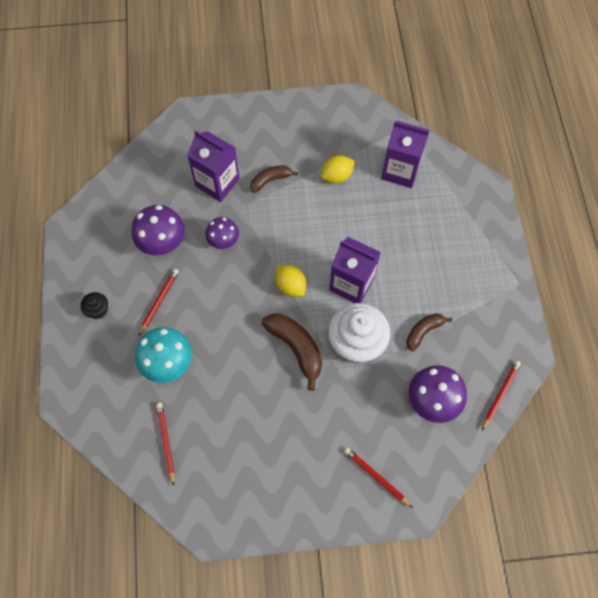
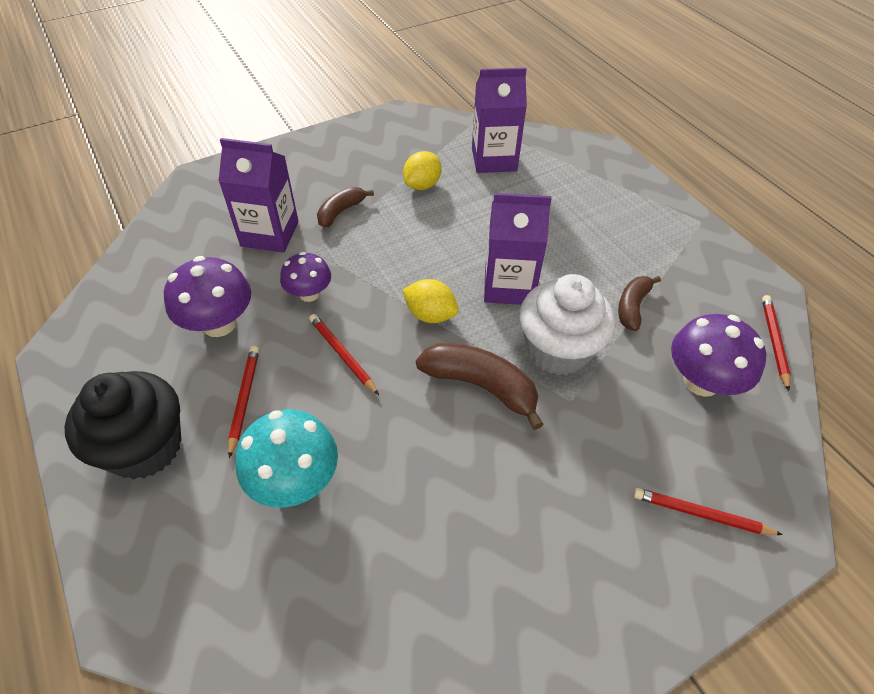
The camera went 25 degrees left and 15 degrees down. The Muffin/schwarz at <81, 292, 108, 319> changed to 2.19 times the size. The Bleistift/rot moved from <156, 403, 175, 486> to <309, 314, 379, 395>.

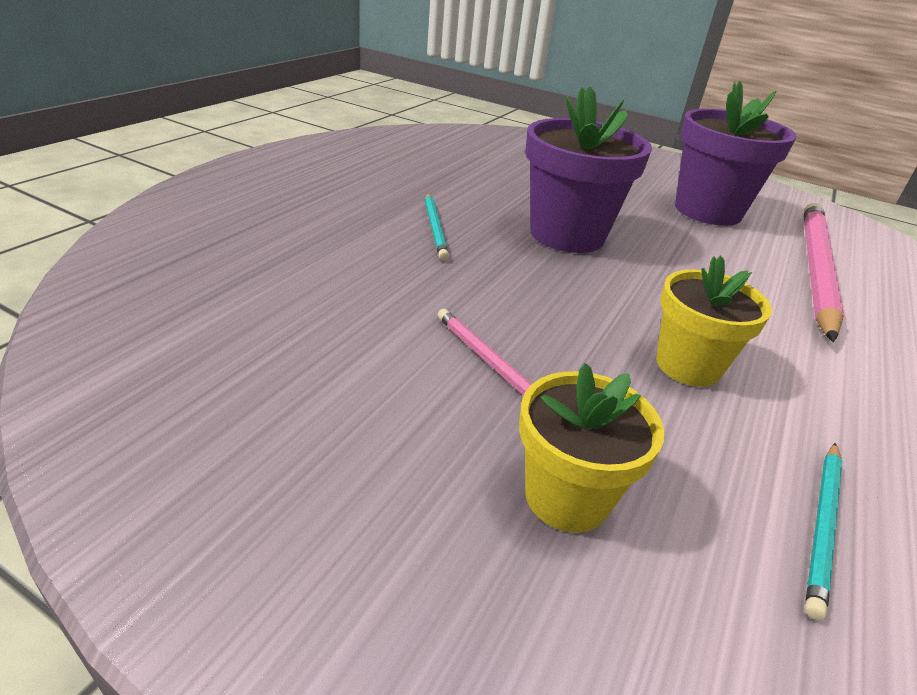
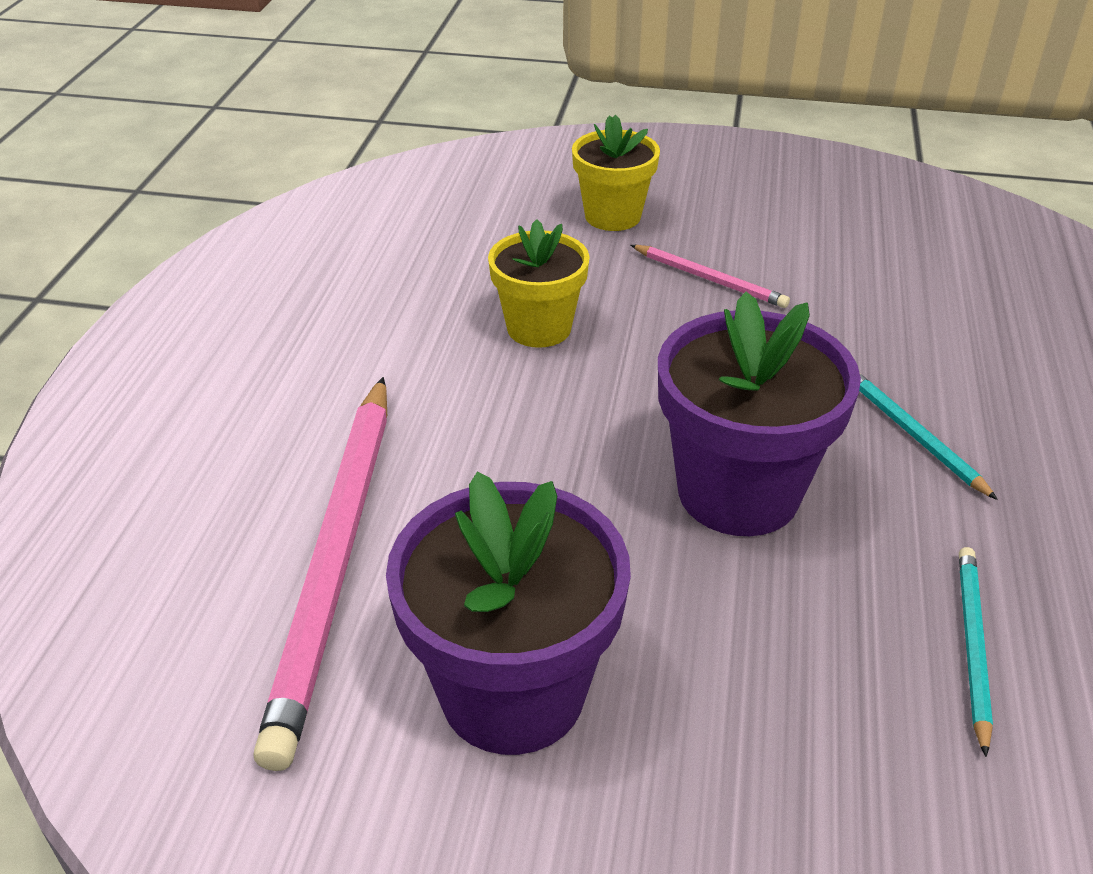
The camera went 165 degrees right and 5 degrees up. The Bleistift/türkis moved from <805, 443, 842, 620> to <959, 547, 993, 757>.

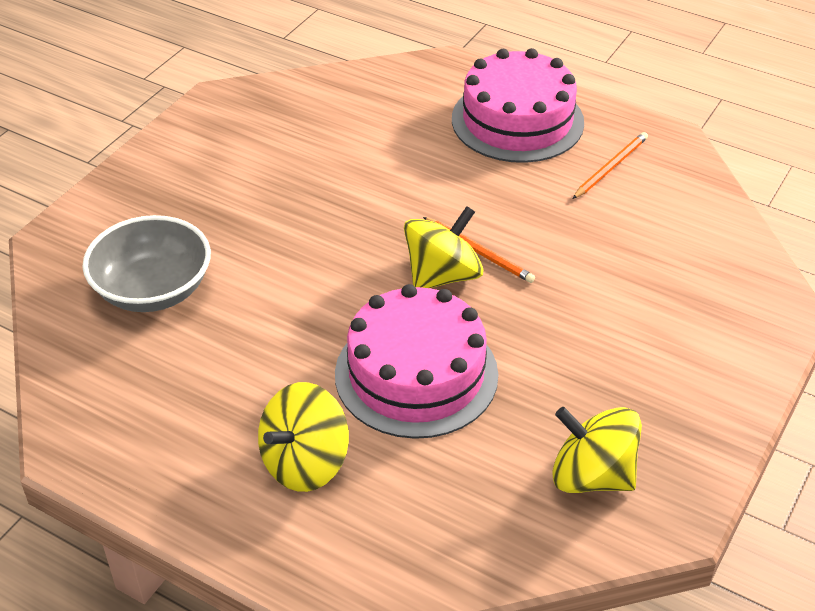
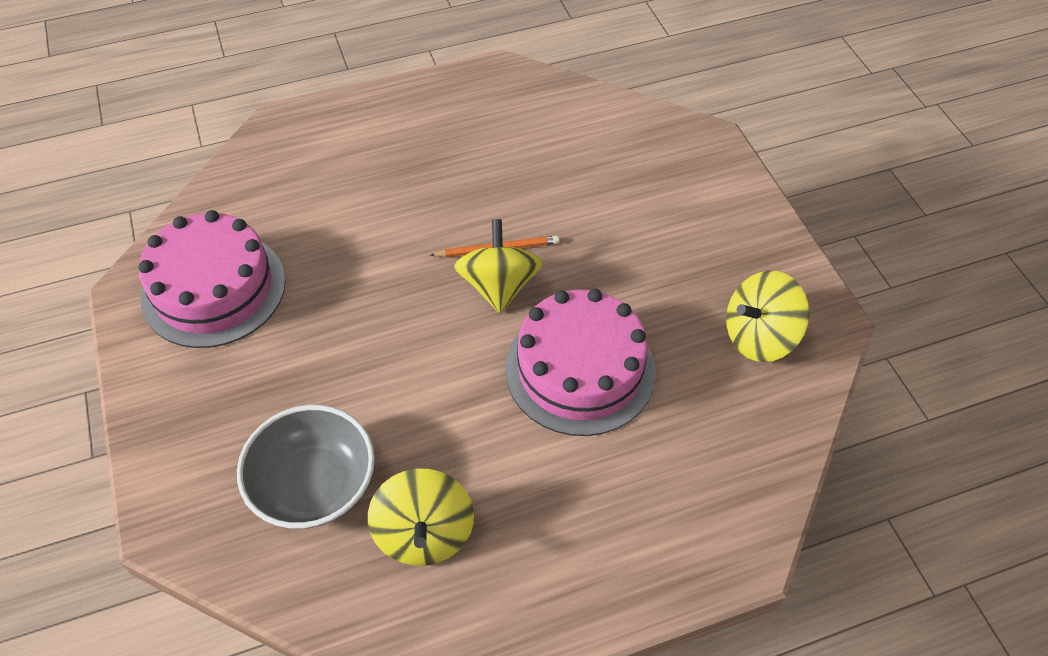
The camera went 50 degrees left and 10 degrees up. The Kreisel/gelb moved from <258, 382, 349, 492> to <368, 468, 474, 566>. The Kuchen/rosa moved from <452, 48, 584, 163> to <139, 210, 286, 348>. The Bleistift/orange at <572, 132, 648, 199> disappeared.

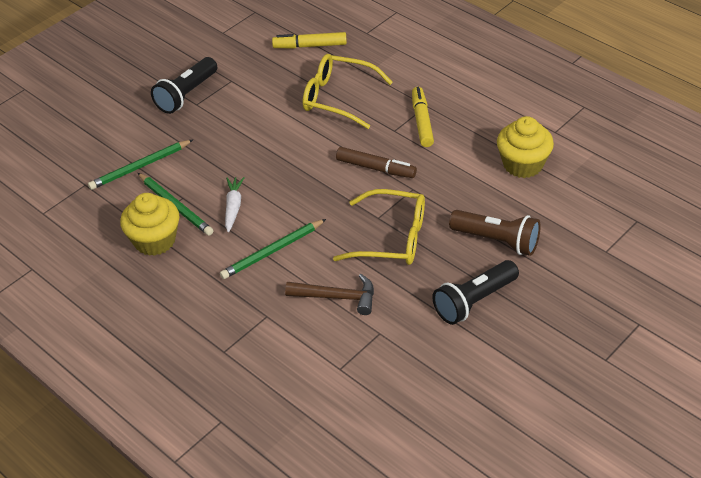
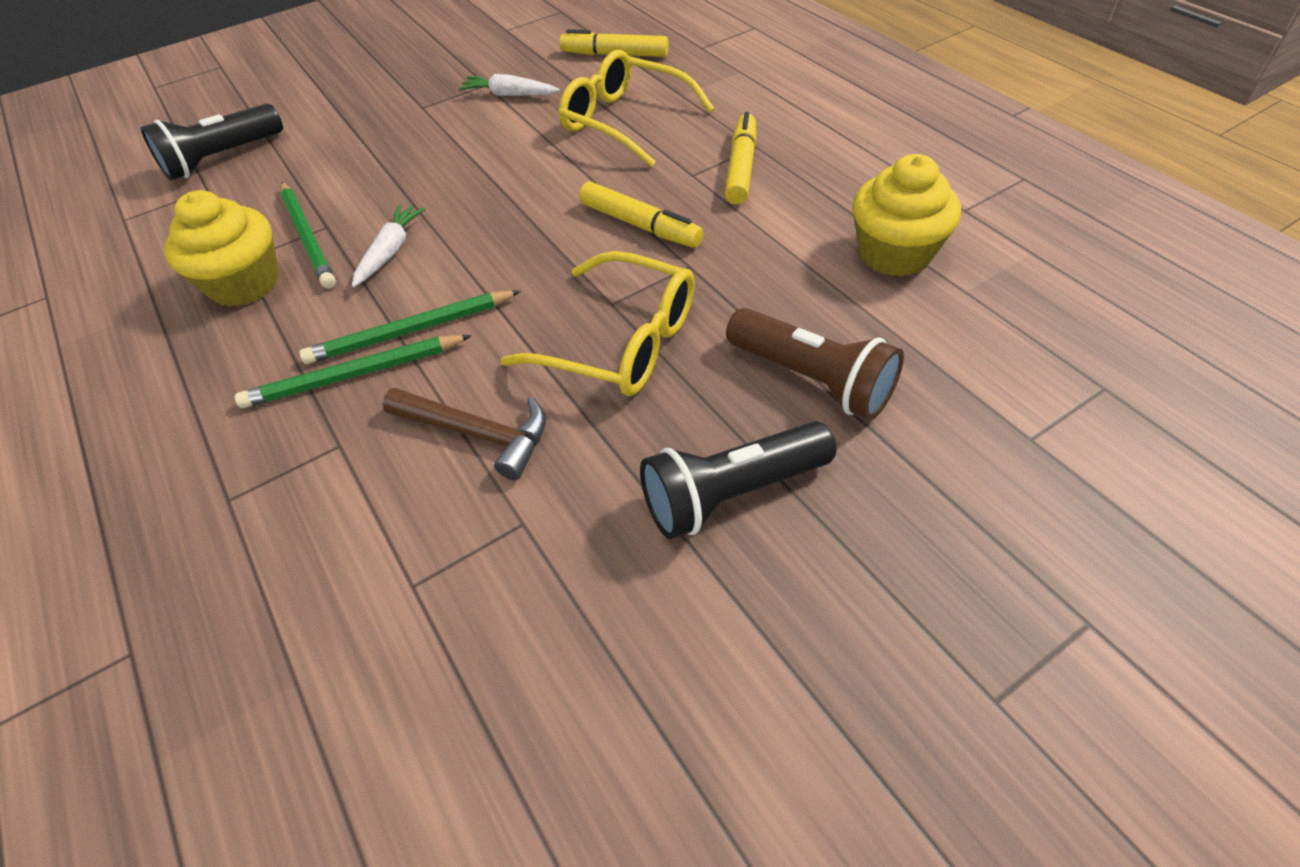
The camera went 15 degrees right and 5 degrees up. The Bleistift/grün moved from <88, 140, 193, 190> to <235, 335, 472, 408>. The Taschenlampe/schwarz moved from <151, 57, 217, 114> to <140, 104, 283, 181>. The Filzstift/braun at <336, 147, 417, 178> became the Filzstift/gelb at <579, 182, 704, 248>. The Karotte/weiß at <458, 74, 560, 96> appeared.

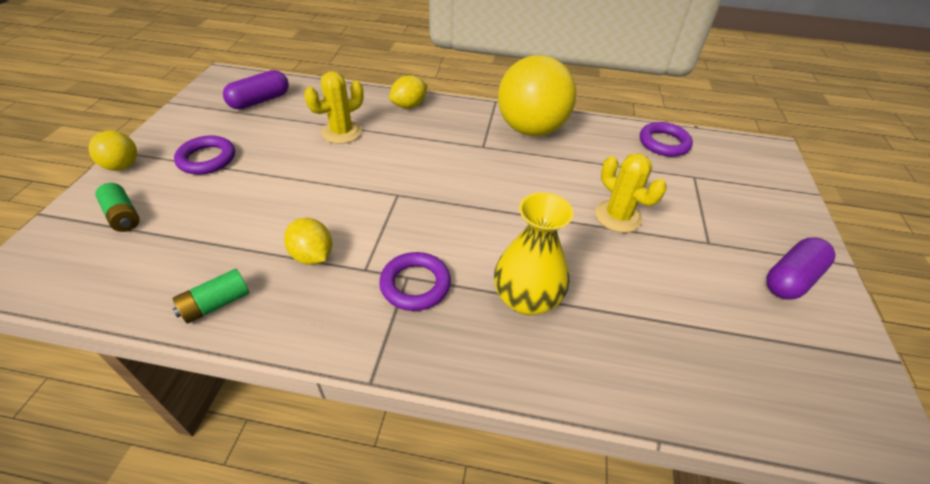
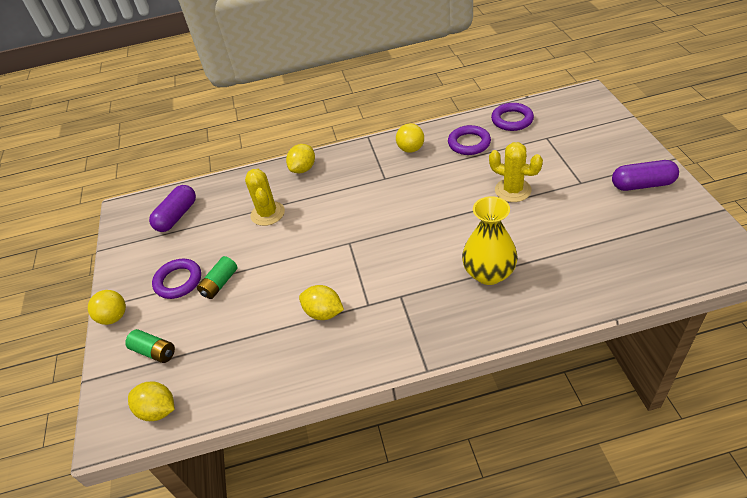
The camera went 15 degrees left and 0 degrees up. The Batterie/grün moved from <173, 269, 249, 324> to <197, 256, 238, 299>. The Kaktus/gelb at <304, 71, 364, 144> turned 45 degrees counterclockwise. The Ring/lila moved from <379, 252, 451, 311> to <448, 125, 491, 155>. The Ball/gelb at <498, 55, 576, 136> changed to 0.46 times the size. The Kapsel/lila at <766, 237, 835, 300> turned 60 degrees clockwise. The Zitrone/gelb at <128, 382, 175, 421> appeared.

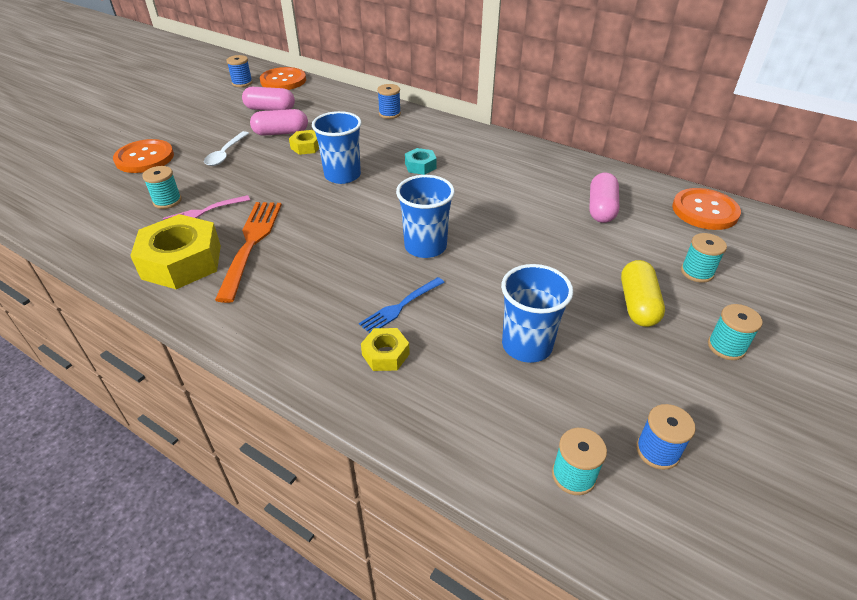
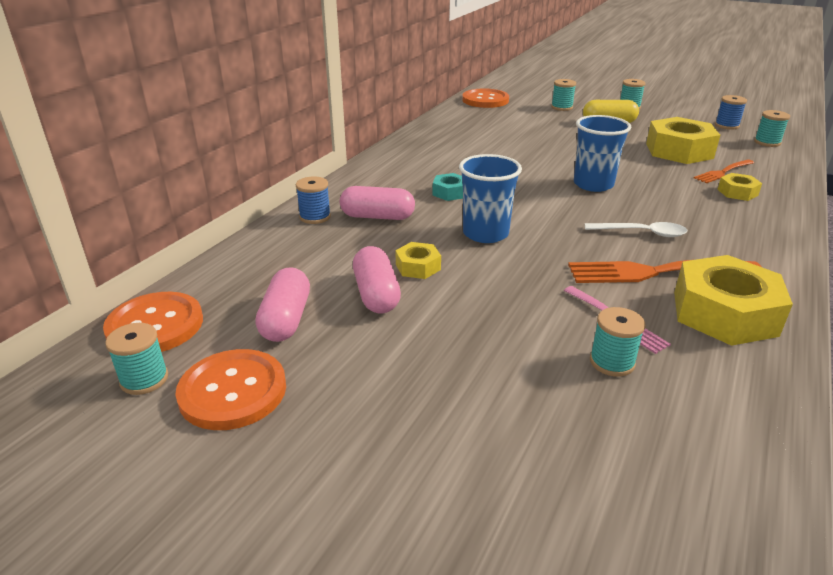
The camera went 95 degrees left and 10 degrees down. The Knopf/orange moved from <113, 139, 174, 173> to <175, 349, 286, 430>. The Löffel/weiß moved from <204, 131, 249, 166> to <585, 222, 687, 237>. The Garnrolle/blau at <226, 55, 253, 87> became the Garnrolle/türkis at <105, 323, 168, 395>. The Gabel/blau at <359, 277, 445, 333> disappeared. The Becher/blau at <501, 264, 573, 363> was replaced by the Sechskantmutter/gelb at <646, 117, 720, 164>. The Kapsel/rosa moved from <589, 173, 619, 223> to <340, 186, 415, 220>. The Gabel/orange at <694, 159, 754, 183> appeared.

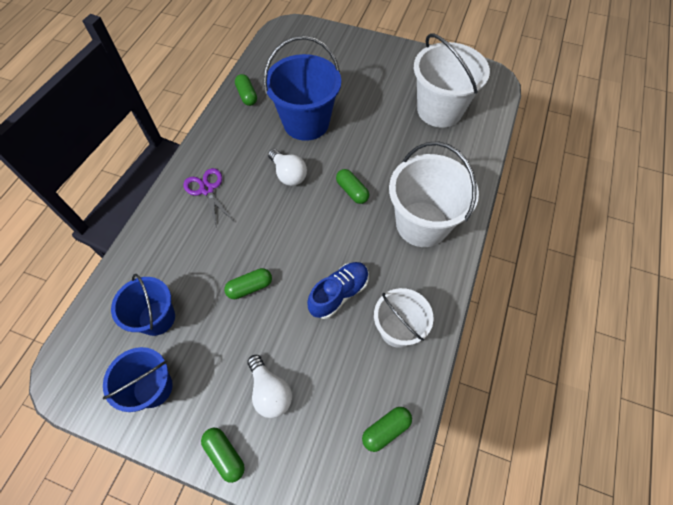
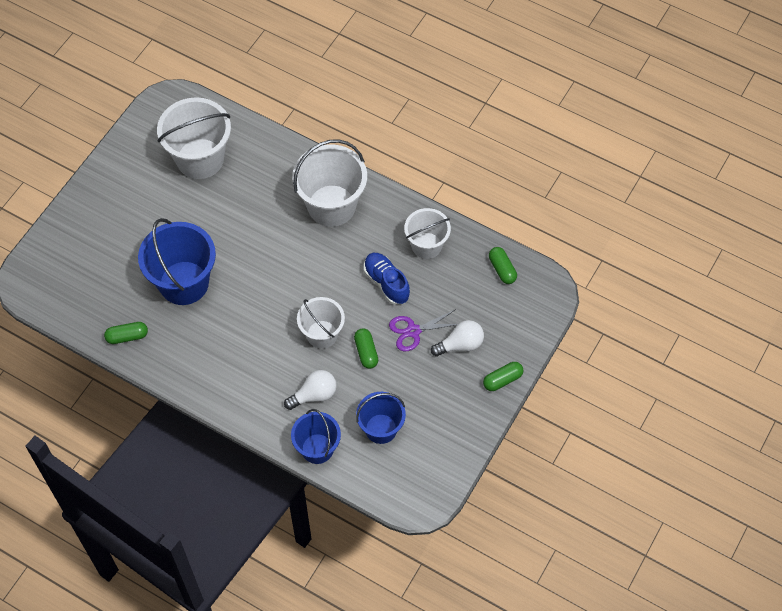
The camera went 80 degrees left and 0 degrees up. The Eimer/blau moved from <103, 347, 173, 412> to <291, 409, 341, 464>. The Schere/lila moved from <183, 168, 232, 226> to <389, 309, 458, 351>. The Glühbirne/weiß moved from <268, 149, 307, 186> to <284, 370, 337, 410>. The Kapsel/grün at <336, 169, 369, 204> disappeared. The Eimer/weiß at <297, 297, 345, 349> appeared.

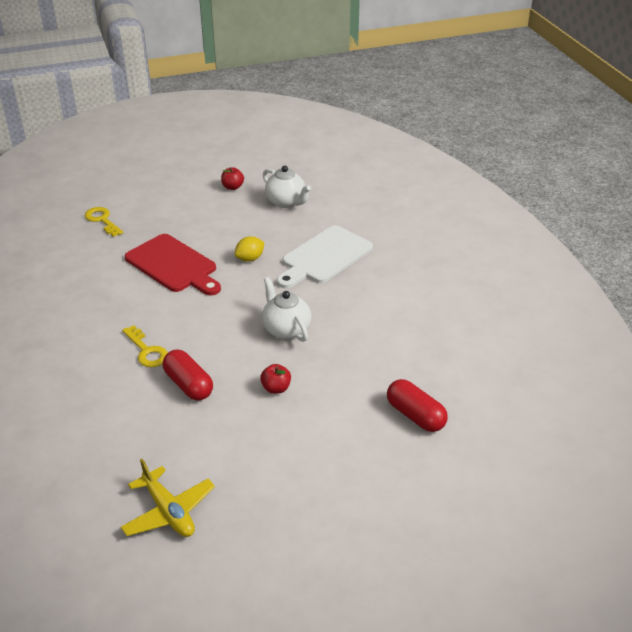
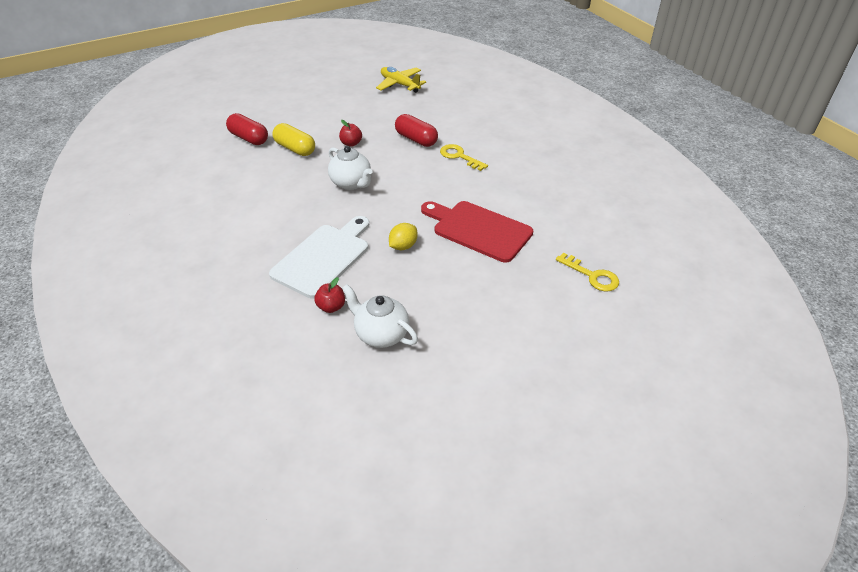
The camera went 170 degrees right and 5 degrees up. The Apfel/rot moved from <221, 167, 244, 190> to <314, 277, 345, 313>. The Kapsel/gelb at <272, 123, 315, 156> appeared.

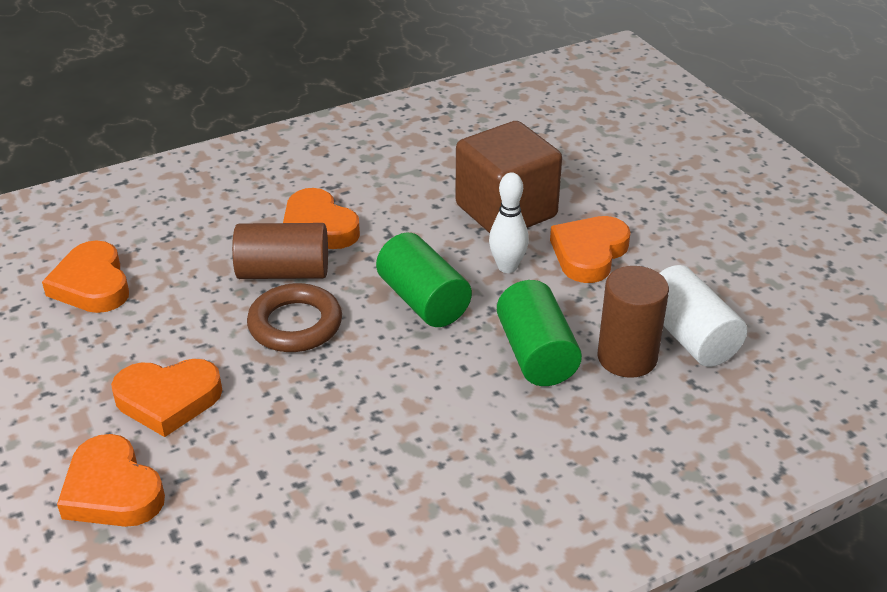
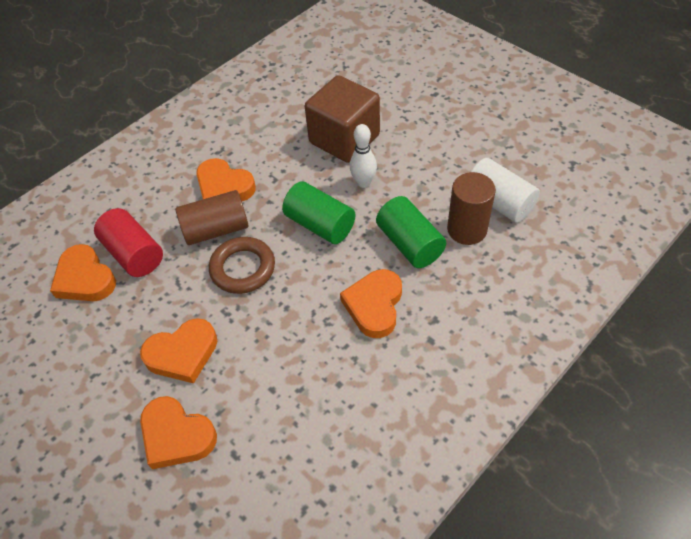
The camera went 15 degrees left and 15 degrees up. The Herz/orange moved from <550, 216, 631, 283> to <340, 269, 402, 338>. The Vollzylinder/rot at <94, 208, 163, 277> appeared.

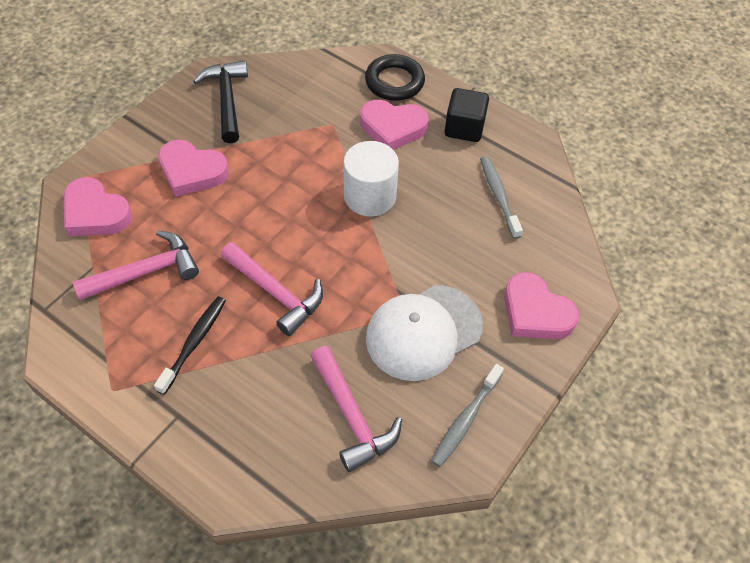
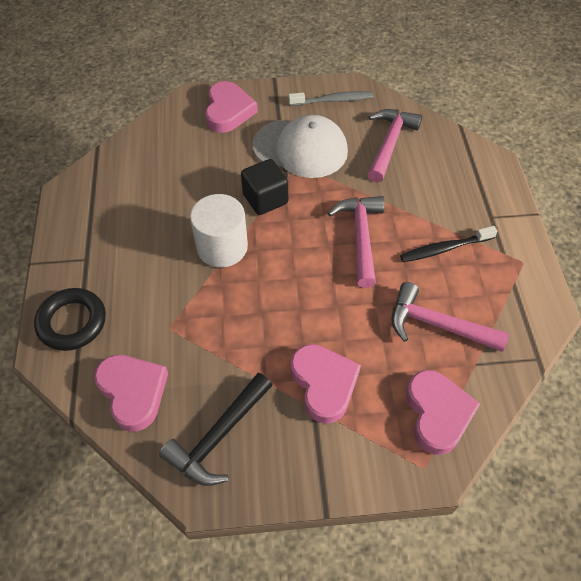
The camera went 130 degrees left and 0 degrees up. The Herz/rosa moved from <360, 100, 429, 150> to <94, 355, 168, 431>. The Kubus/schwarz moved from <445, 88, 489, 142> to <241, 159, 288, 215>. The Zahnbürste/grau at <480, 156, 523, 239> disappeared.

